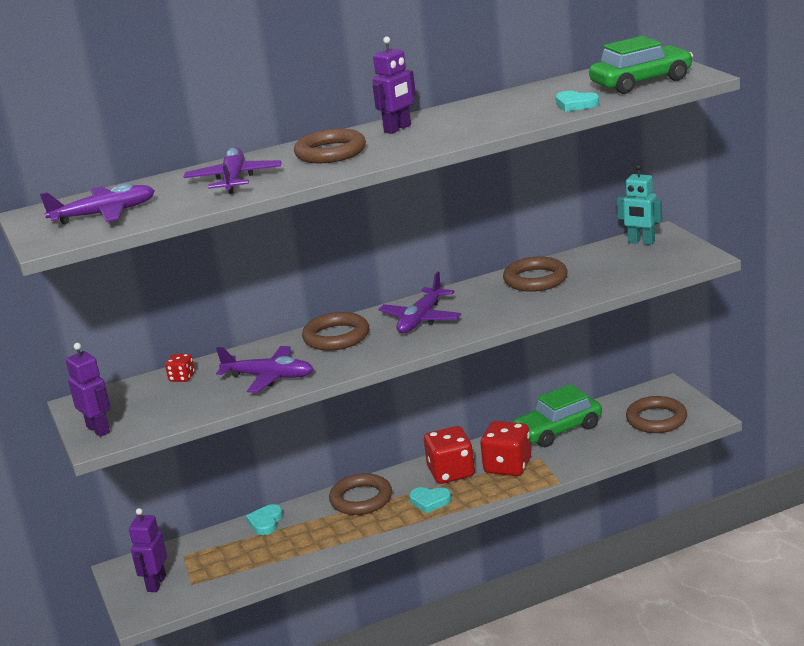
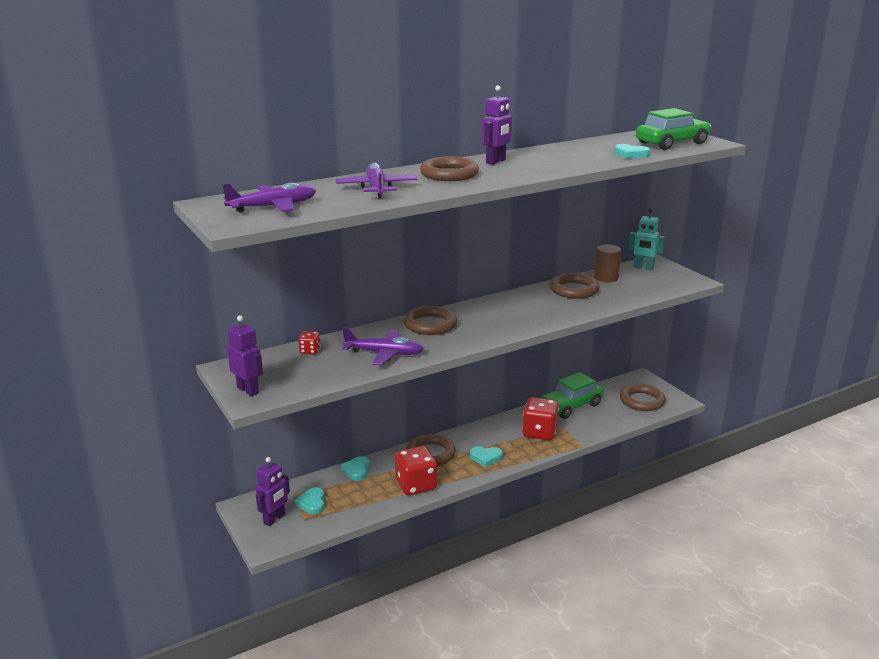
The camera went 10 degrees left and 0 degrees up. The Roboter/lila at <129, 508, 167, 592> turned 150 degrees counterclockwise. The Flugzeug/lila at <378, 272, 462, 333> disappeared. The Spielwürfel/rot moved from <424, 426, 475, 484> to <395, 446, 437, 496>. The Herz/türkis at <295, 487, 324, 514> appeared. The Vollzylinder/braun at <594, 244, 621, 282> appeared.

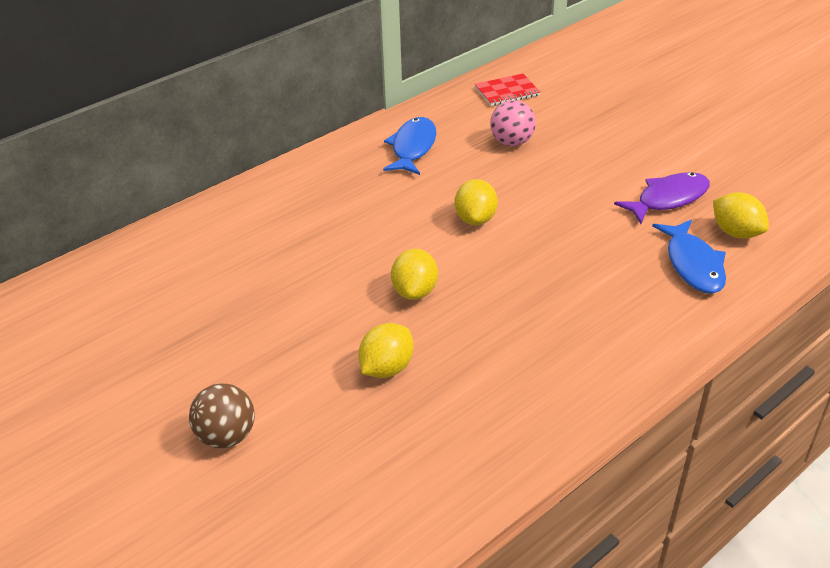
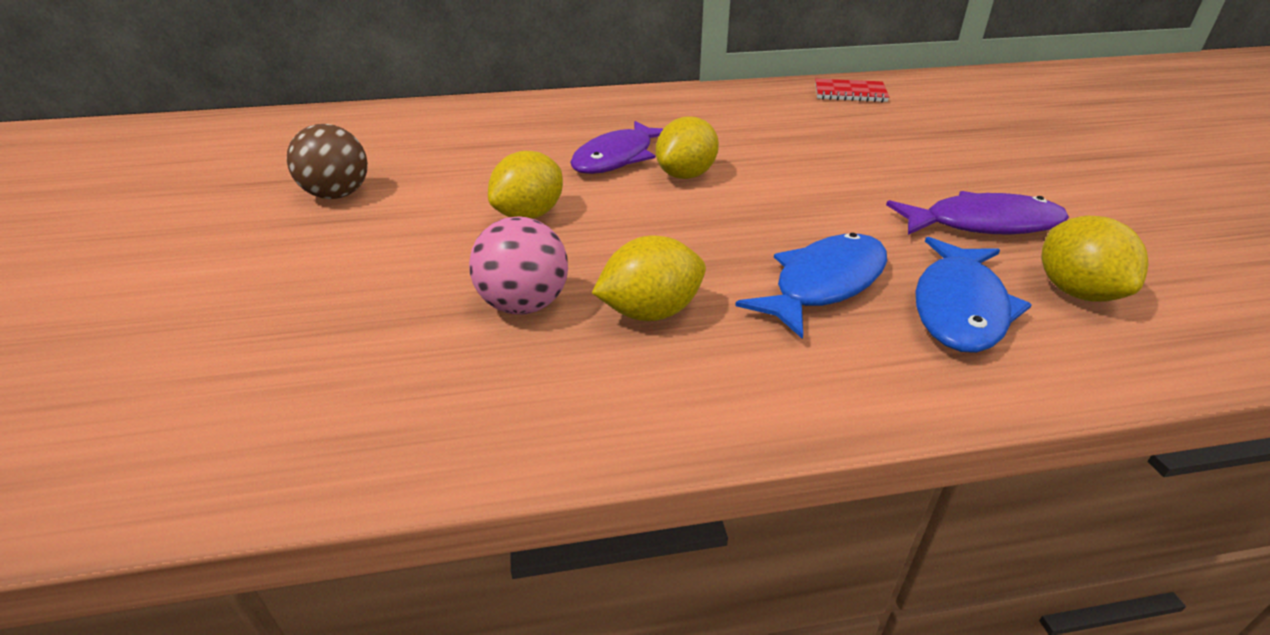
The camera went 30 degrees right and 5 degrees down. The Ball/braun moved from <189, 383, 255, 448> to <287, 124, 368, 199>. The Zitrone/gelb moved from <358, 323, 413, 378> to <592, 236, 706, 321>. The Fisch/blau moved from <383, 117, 436, 175> to <735, 233, 887, 339>. The Ball/rosa moved from <490, 100, 536, 146> to <469, 217, 568, 315>. The Fisch/lila at <570, 121, 664, 174> appeared.

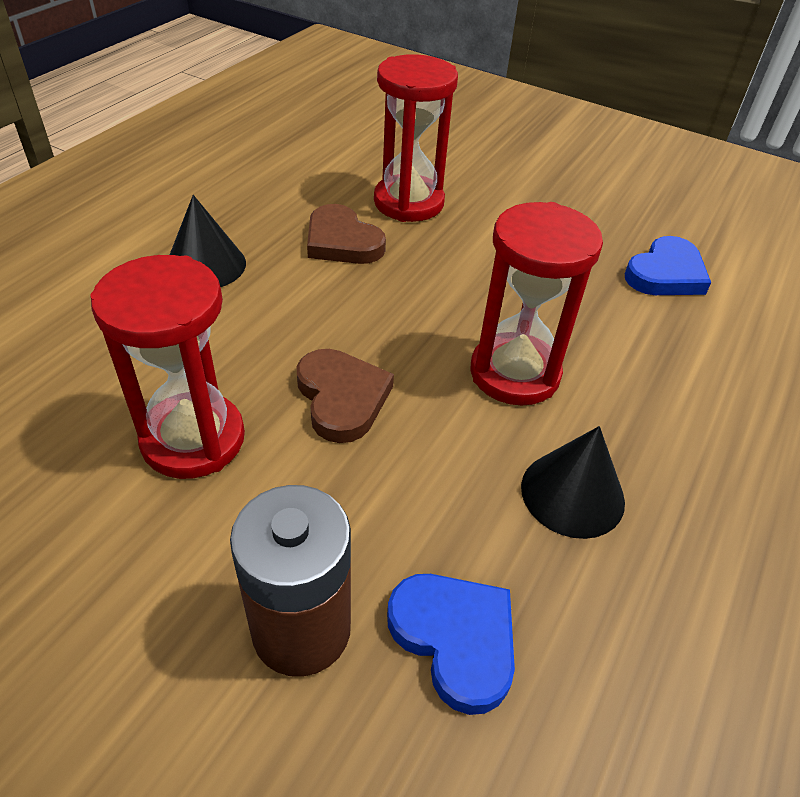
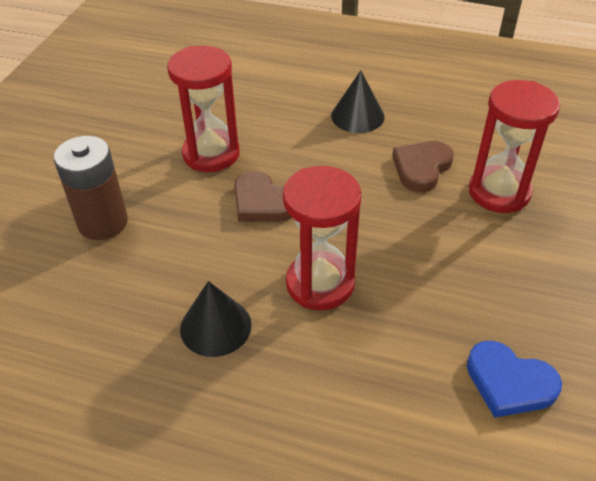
The camera went 80 degrees right and 0 degrees up. The Herz/braun at <297, 349, 394, 443> turned 75 degrees clockwise. The Herz/blau at <387, 574, 515, 715> disappeared.

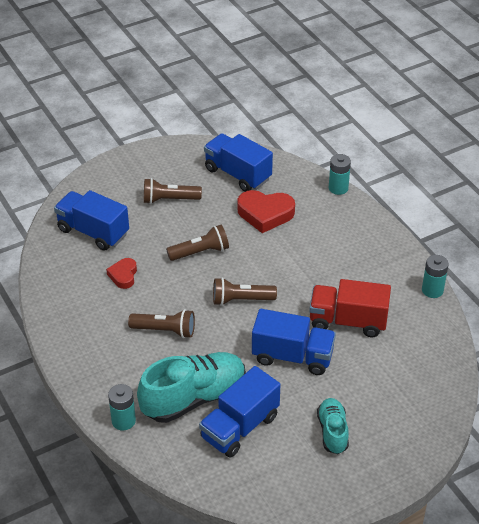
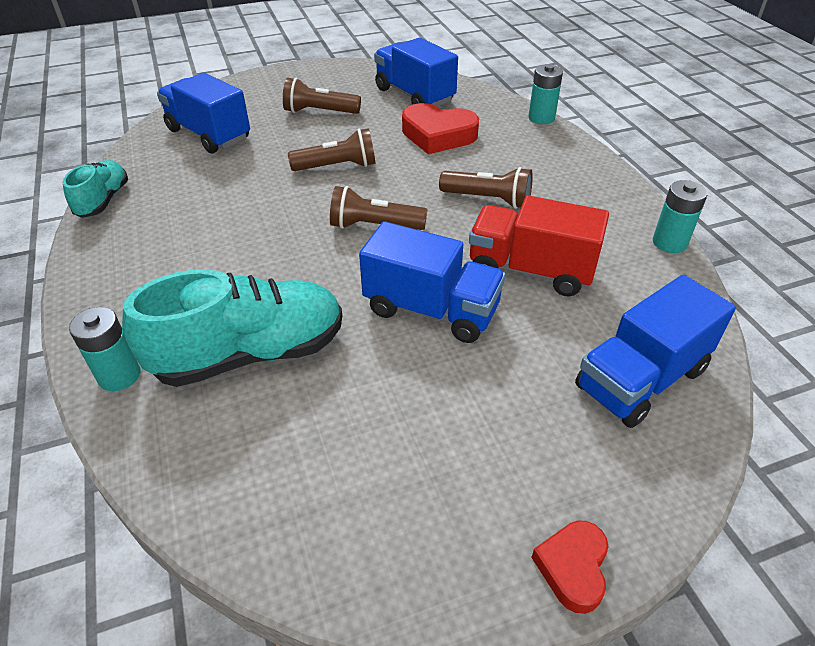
The camera went 10 degrees right and 0 degrees up. The Herz/rot moved from <106, 258, 137, 289> to <531, 520, 608, 614>. The Taschenlampe/braun moved from <128, 309, 195, 338> to <439, 167, 533, 209>. The Lastwagen/blau moved from <199, 366, 281, 458> to <575, 275, 736, 428>. The Schuh/türkis moved from <317, 398, 349, 454> to <63, 160, 128, 218>.

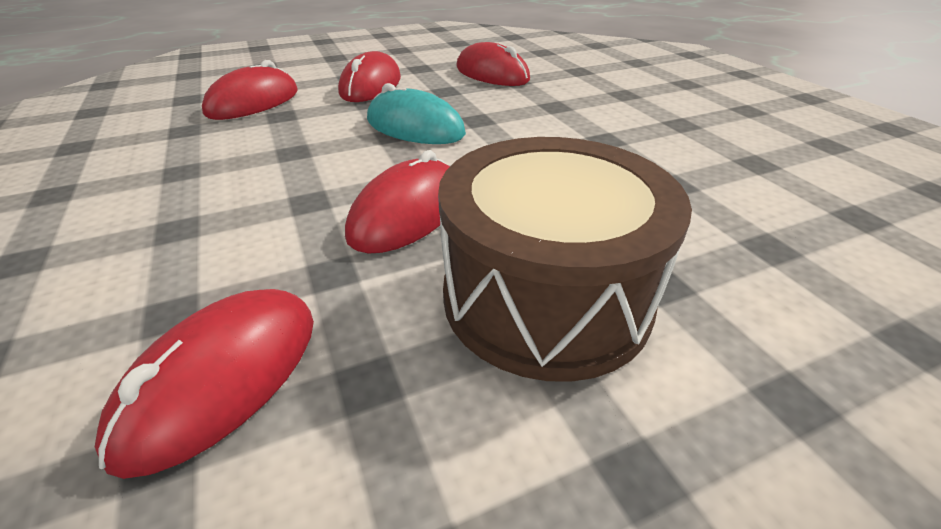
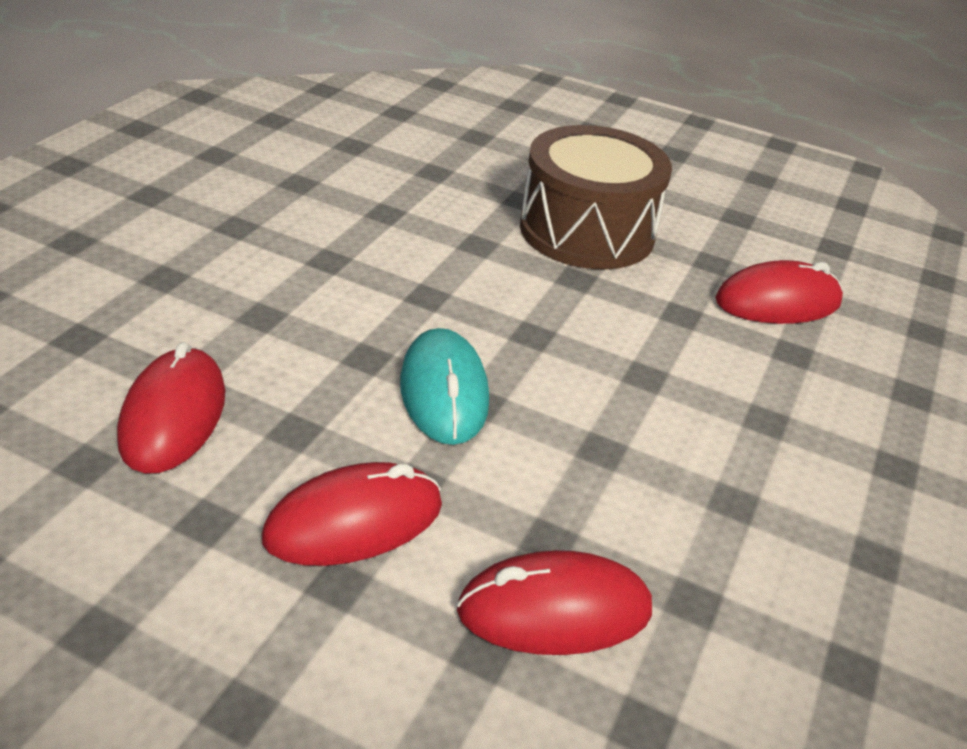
The camera went 135 degrees left and 0 degrees up. The Computermaus/rot at <345, 150, 450, 254> disappeared.

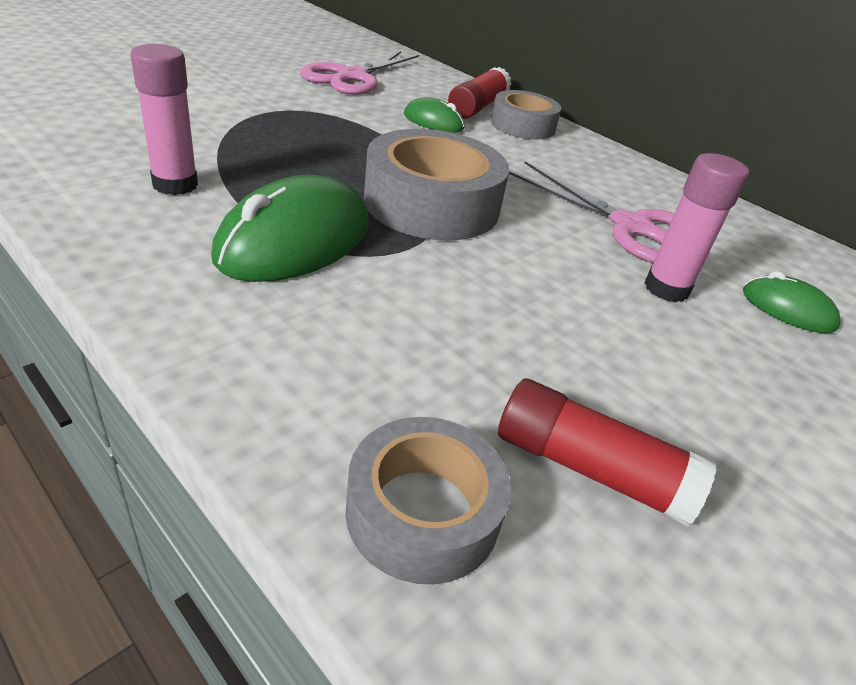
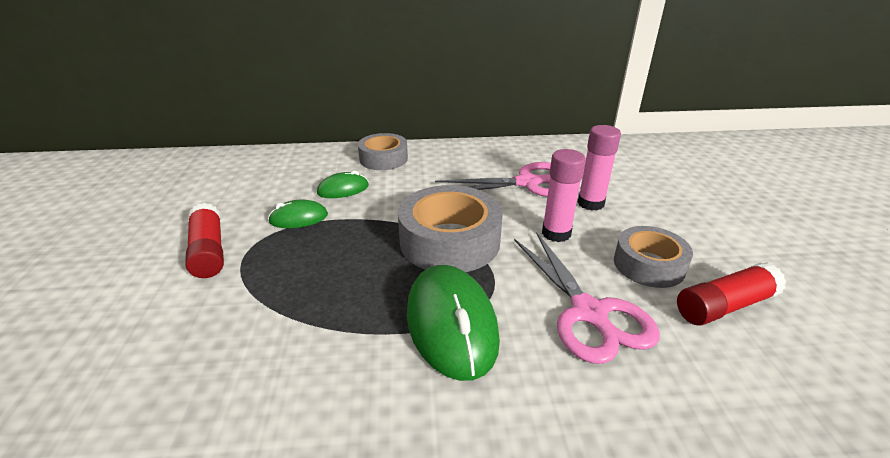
The camera went 45 degrees left and 5 degrees down. The Klebestift/rosa moved from <130, 44, 198, 195> to <542, 149, 586, 242>. The Schere/rosa moved from <300, 51, 419, 95> to <514, 232, 660, 364>. The Klebeband/grau moved from <345, 417, 511, 584> to <614, 226, 693, 288>. The Klebestift/rot moved from <448, 67, 511, 119> to <185, 203, 224, 278>. The Computermaus/grün moved from <743, 271, 841, 333> to <268, 200, 328, 228>.

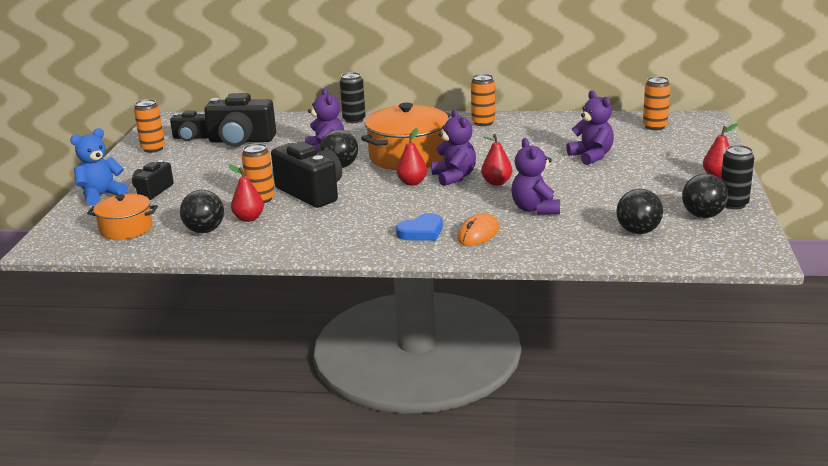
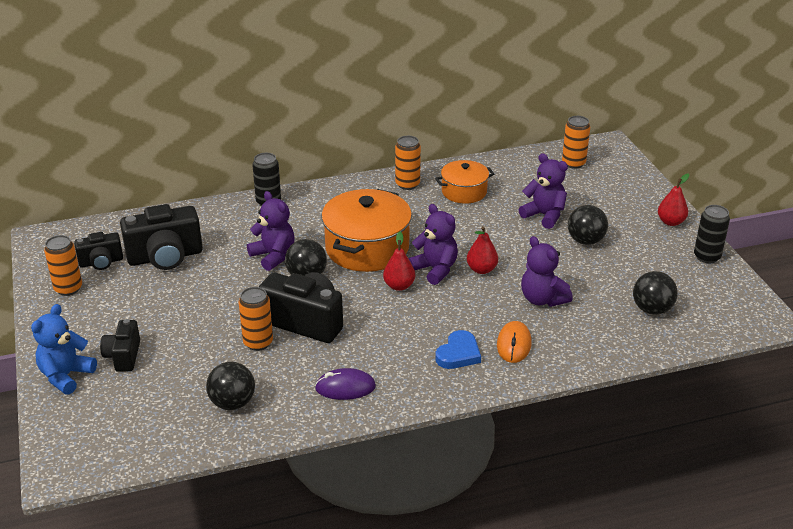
The camera went 25 degrees left and 10 degrees up. The Kochtopf/orange moved from <87, 194, 158, 240> to <435, 160, 494, 204>. The Birne/rot at <228, 165, 264, 222> disappeared. The Ball/schwarz moved from <682, 174, 728, 218> to <568, 205, 608, 245>. The Computermaus/lila at <315, 368, 376, 400> appeared.

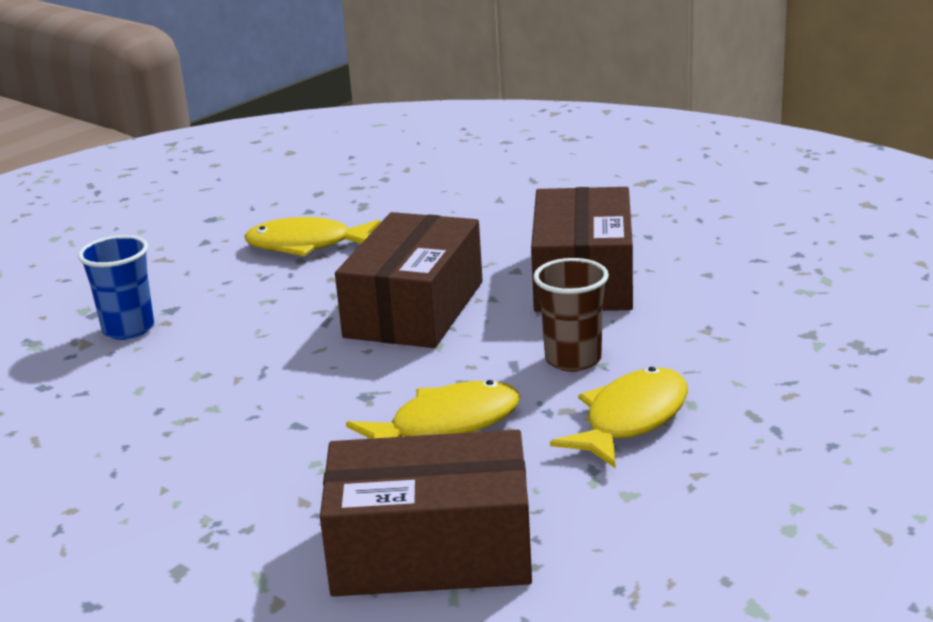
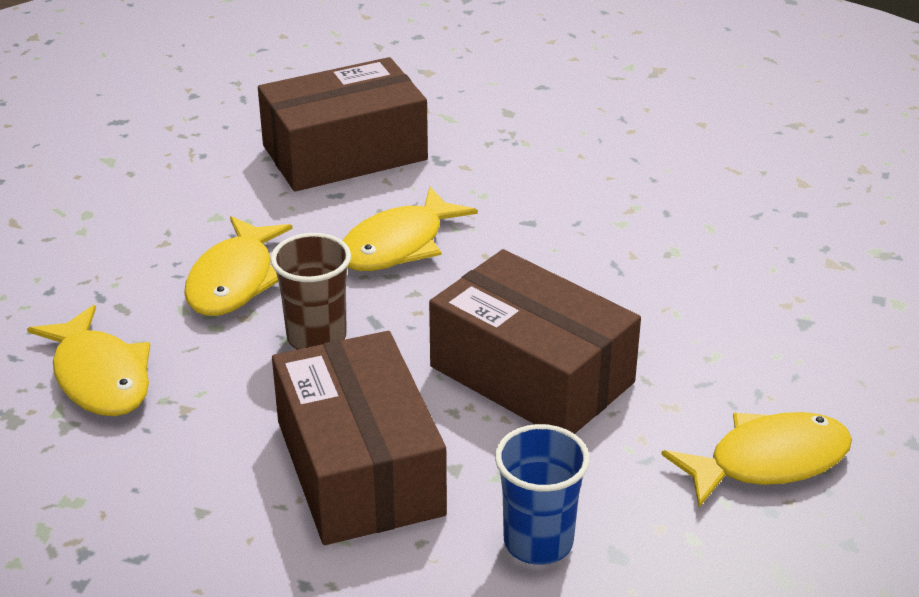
The camera went 155 degrees right and 10 degrees up. The Becher/blau moved from <78, 235, 154, 340> to <495, 424, 590, 565>. The Schachtel/braun at <335, 212, 483, 348> turned 45 degrees counterclockwise. The Fisch/gelb at <27, 305, 150, 416> appeared.

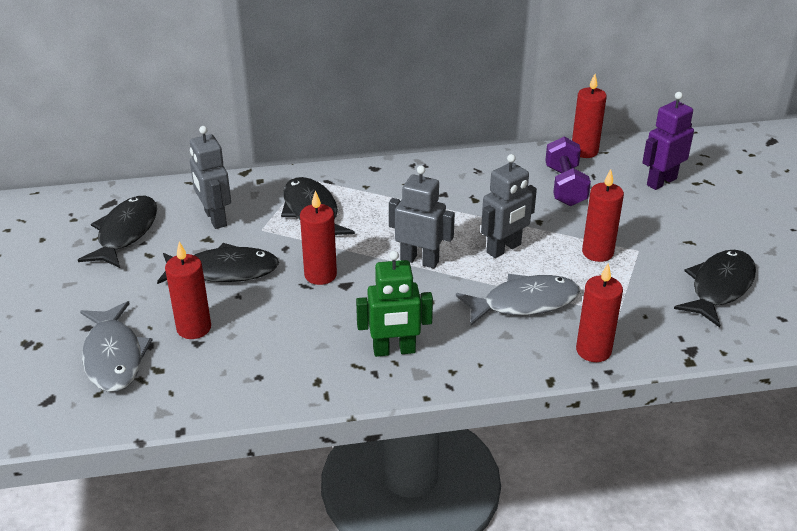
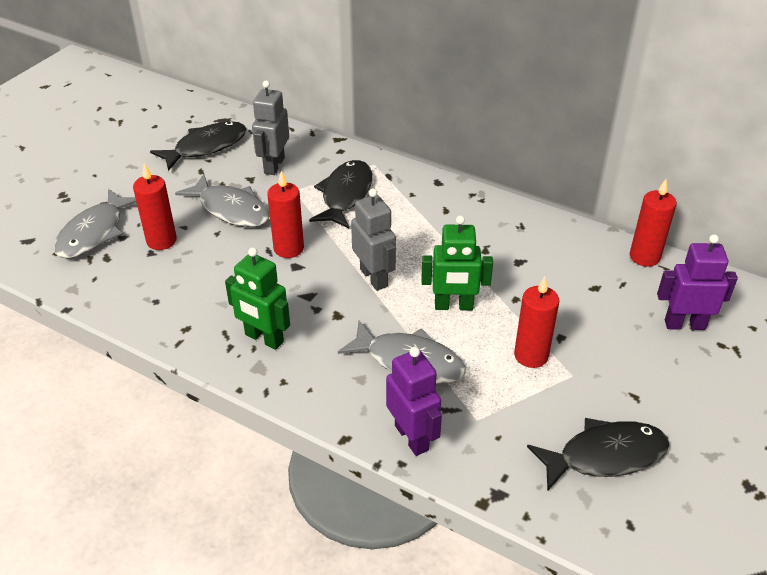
The camera went 40 degrees right and 5 degrees up. The Fisch/schwarz at <157, 243, 279, 284> became the Fisch/grau at <175, 174, 270, 227>. The Roboter/grau at <481, 154, 537, 258> became the Roboter/grün at <421, 215, 493, 310>. The Hantel/lila at <545, 137, 591, 206> disappeared. The Kerze/rot at <576, 263, 623, 362> was replaced by the Roboter/lila at <386, 347, 442, 456>.

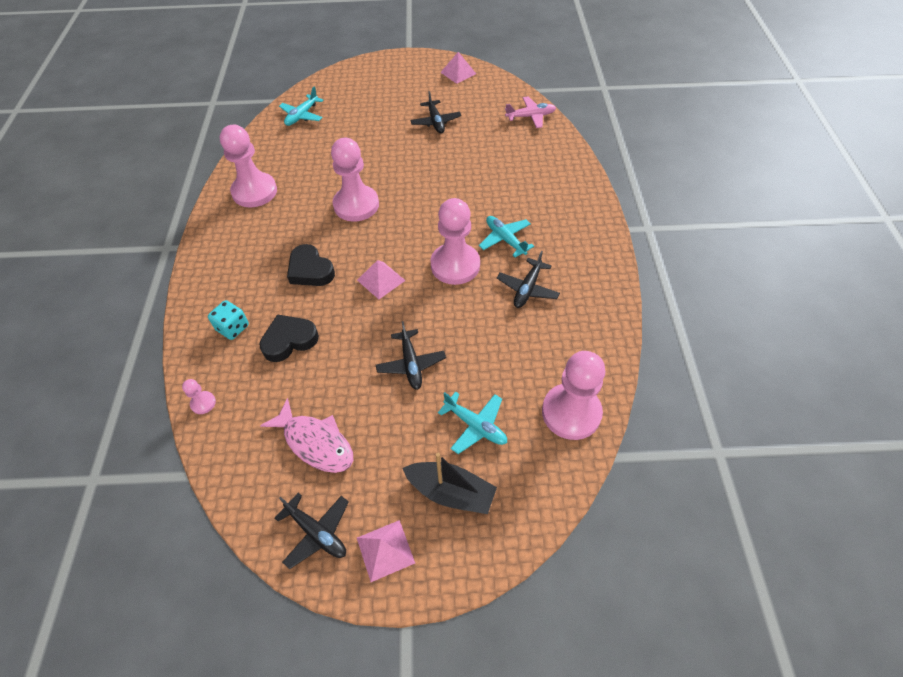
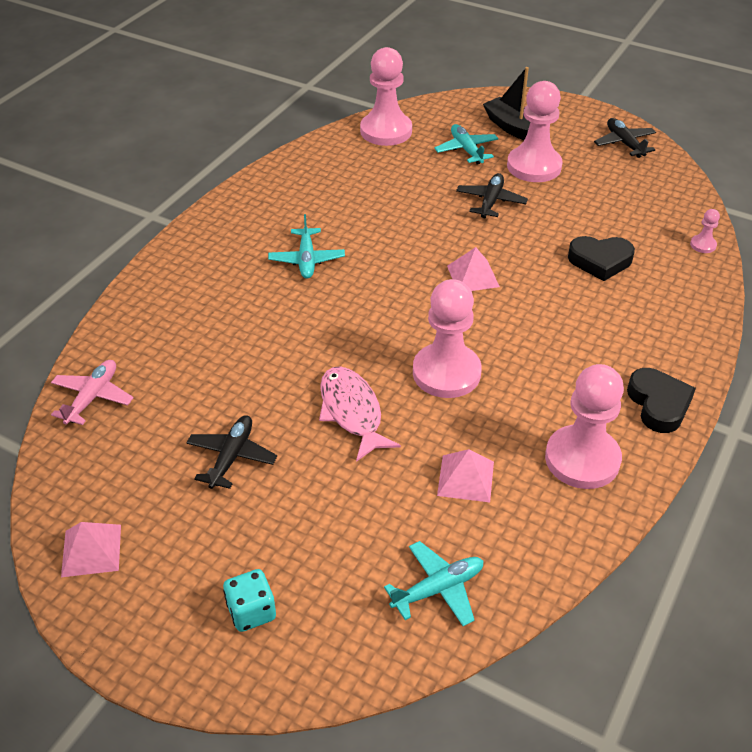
The camera went 150 degrees left and 10 degrees down. The Spielwürfel/türkis moved from <208, 300, 249, 340> to <223, 569, 276, 632>. The Fisch/rosa moved from <260, 398, 353, 473> to <319, 366, 401, 462>. The Herz/schwarz moved from <287, 244, 335, 286> to <627, 368, 696, 433>. The Pyramide/rosa moved from <357, 520, 415, 582> to <437, 449, 494, 502>. The Bauer/rosa moved from <431, 198, 480, 285> to <507, 81, 563, 182>. The Flugzeug/schwarz at <497, 251, 560, 308> disappeared. The Flugzeug/rosa at <505, 96, 556, 128> turned 90 degrees clockwise.

